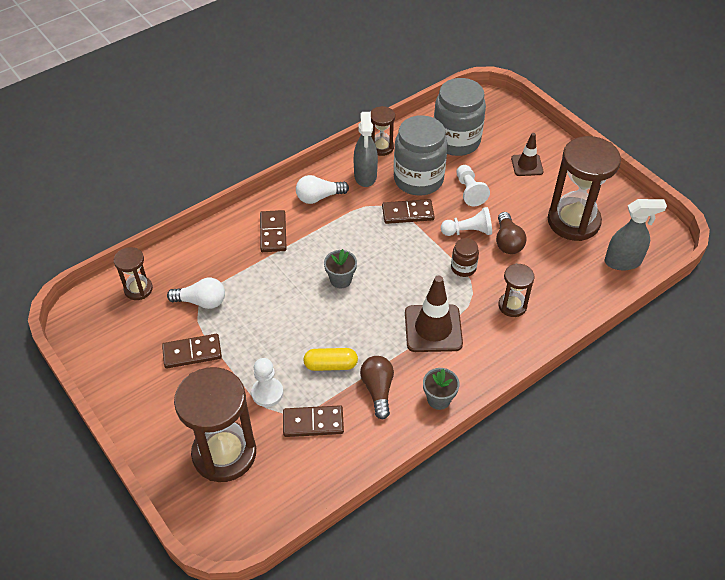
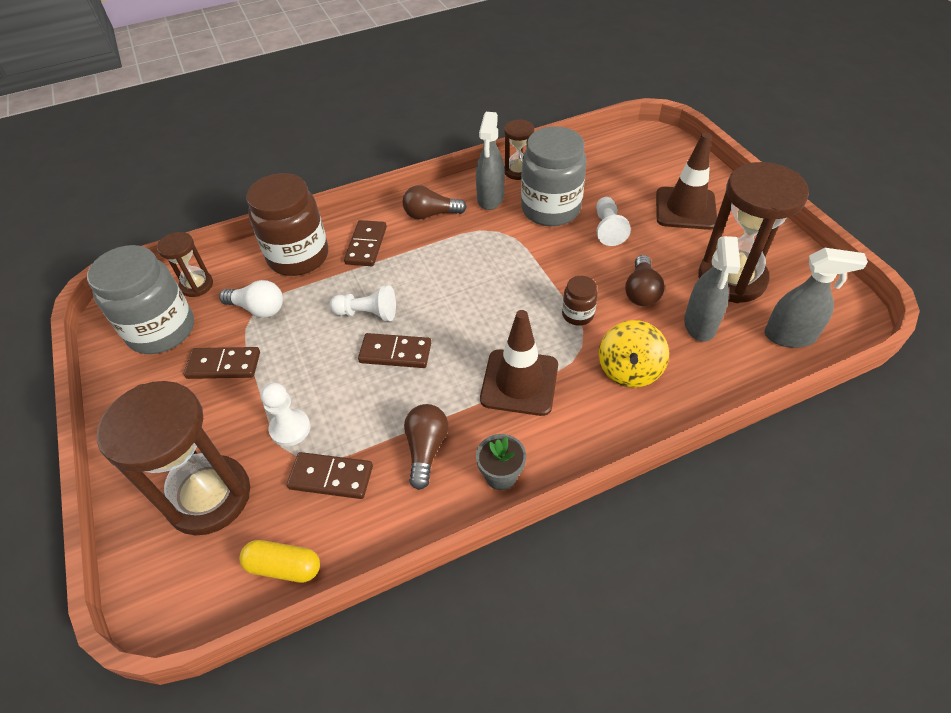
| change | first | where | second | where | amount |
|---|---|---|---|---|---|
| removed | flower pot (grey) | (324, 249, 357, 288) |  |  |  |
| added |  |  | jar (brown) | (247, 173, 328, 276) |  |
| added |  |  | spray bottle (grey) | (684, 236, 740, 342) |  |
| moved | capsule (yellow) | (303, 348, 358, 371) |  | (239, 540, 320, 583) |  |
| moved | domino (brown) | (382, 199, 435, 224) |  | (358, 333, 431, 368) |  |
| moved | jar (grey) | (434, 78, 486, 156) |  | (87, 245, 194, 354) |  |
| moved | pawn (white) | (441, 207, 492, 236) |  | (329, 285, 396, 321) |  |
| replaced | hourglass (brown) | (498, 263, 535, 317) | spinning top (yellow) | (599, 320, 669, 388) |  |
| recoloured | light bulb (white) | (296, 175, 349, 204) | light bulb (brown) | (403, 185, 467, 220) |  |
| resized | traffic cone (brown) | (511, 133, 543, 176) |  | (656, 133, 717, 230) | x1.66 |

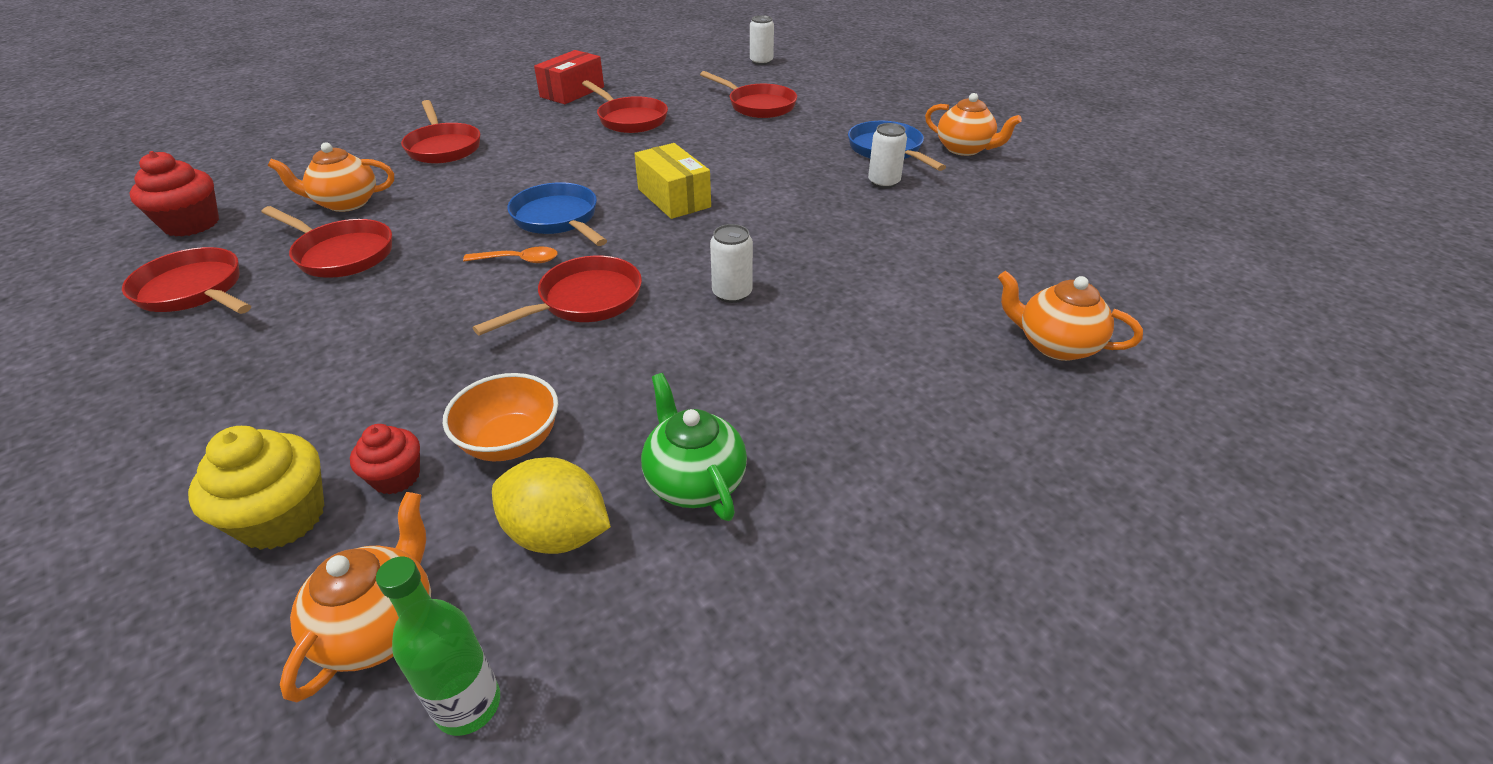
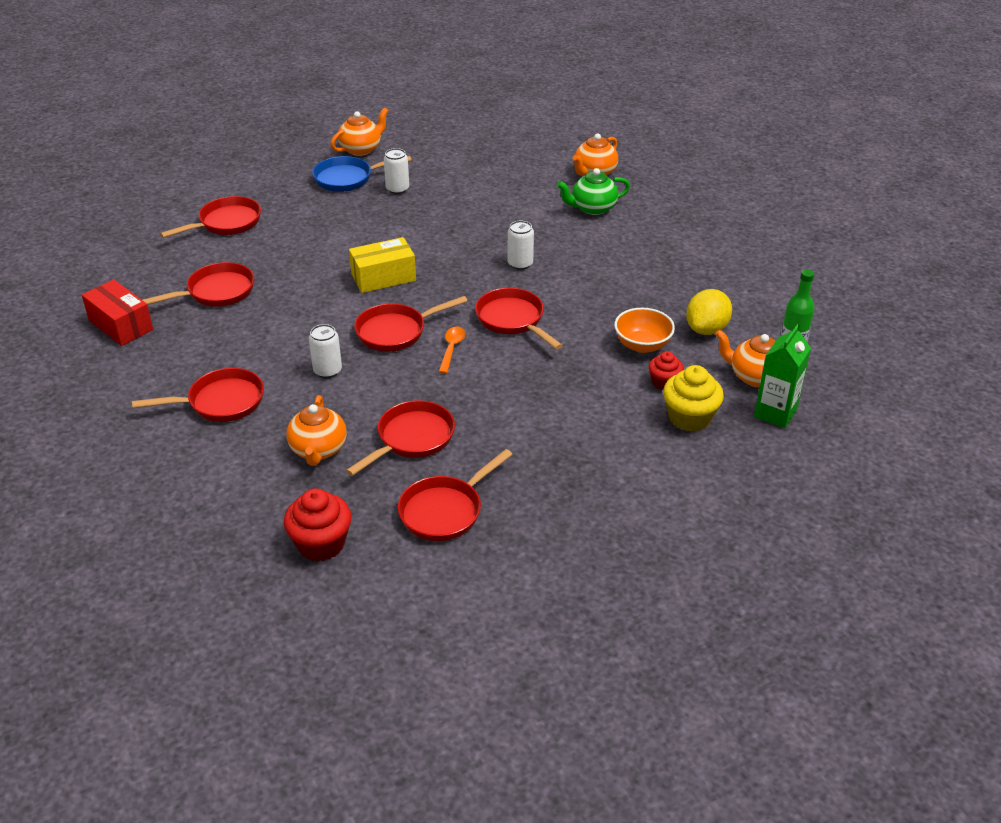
| change | first | where | second | where | amount |
|---|---|---|---|---|---|
| added |  |  | carton (green) | (754, 324, 811, 428) |  |
| moved | teapot (green) | (641, 373, 747, 521) |  | (557, 168, 630, 215) |  |
| moved | can (white) | (750, 15, 774, 65) |  | (309, 324, 342, 378) |  |
| recoloured | pan (blue) | (507, 182, 607, 246) | pan (red) | (354, 296, 467, 352) |  |

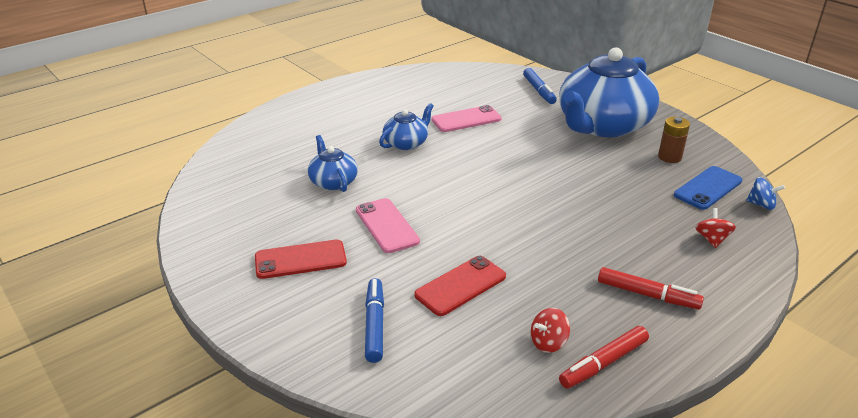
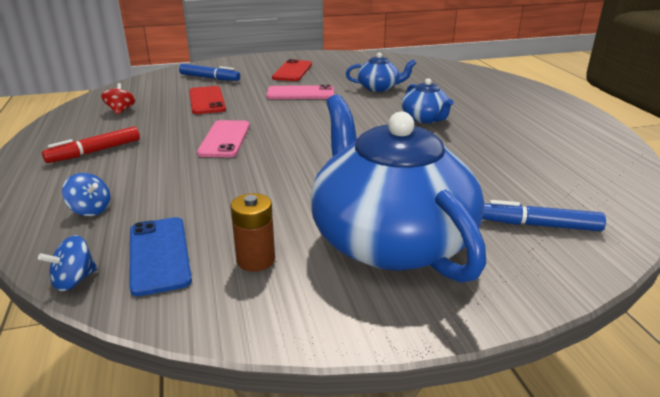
| change | first | where | second | where | amount |
|---|---|---|---|---|---|
| removed | marker (red) | (559, 326, 649, 389) |  |  |  |
| moved | phone (pink) | (432, 105, 501, 132) |  | (197, 120, 250, 157) |  |
| recoloured | spinning top (red) | (695, 208, 736, 248) | spinning top (blue) | (62, 173, 111, 216) |  |

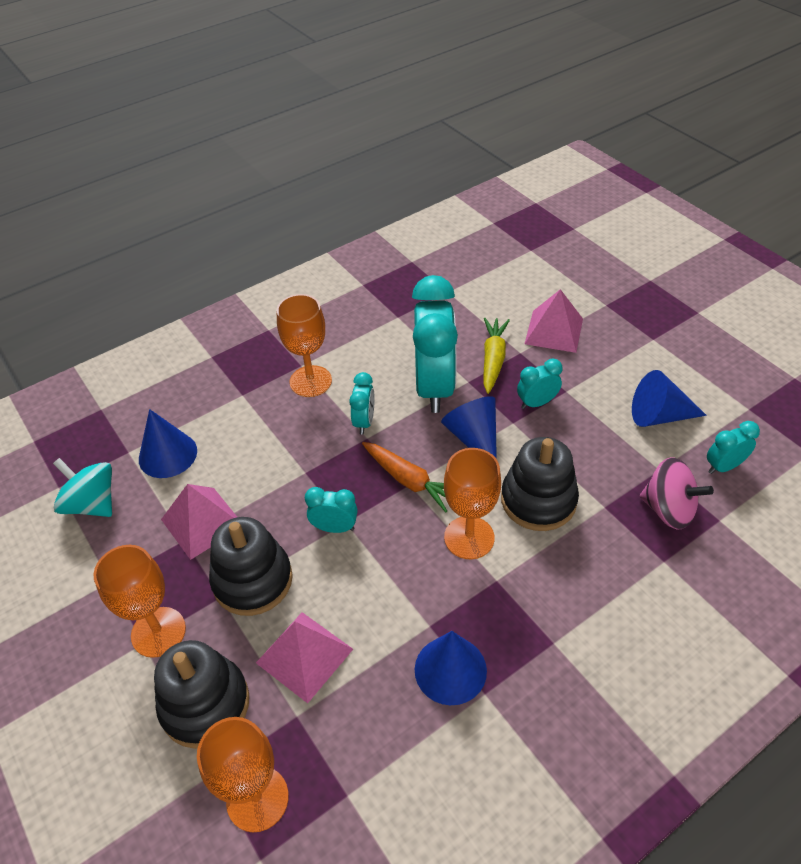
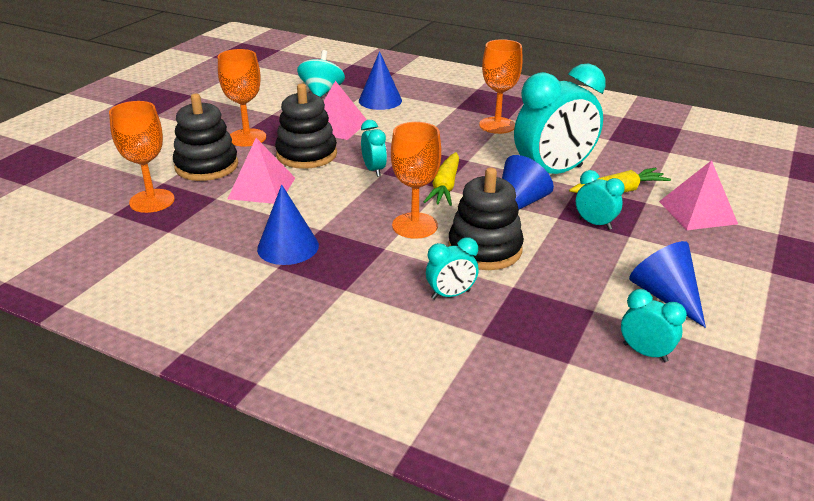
| change | first | where | second | where | amount |
|---|---|---|---|---|---|
| removed | spinning top (pink) | (640, 457, 714, 530) |  |  |  |
| moved | clock (turquoise) | (349, 372, 375, 435) |  | (426, 237, 479, 300) |  |
| recoloured | carrot (orange) | (362, 442, 447, 512) | carrot (yellow) | (424, 152, 459, 206) |  |

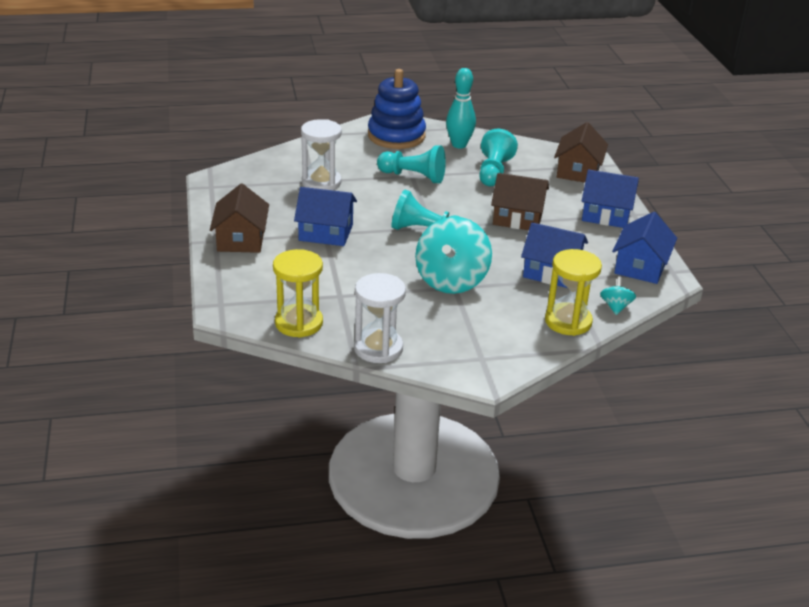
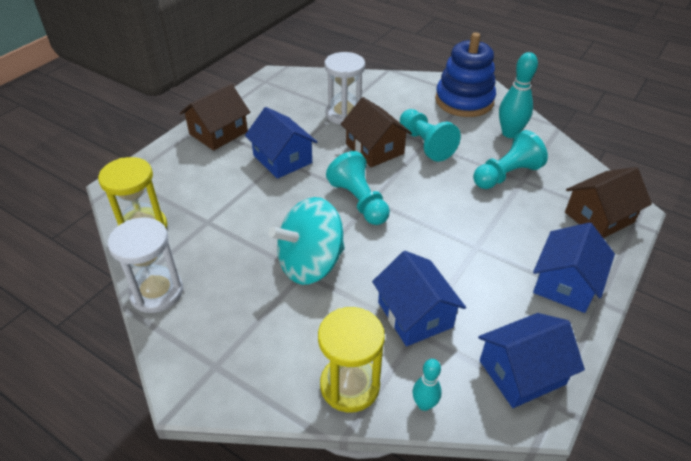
| change | first | where | second | where | amount |
|---|---|---|---|---|---|
| moved | house (brown) | (491, 173, 549, 230) |  | (341, 97, 412, 167) |  |
| replaced | spinning top (turquoise) | (600, 276, 636, 315) | bowling pin (turquoise) | (412, 359, 442, 411) |  |
| turned | house (blue) | (582, 170, 639, 228) |  | (533, 222, 615, 313) | 60 degrees clockwise |

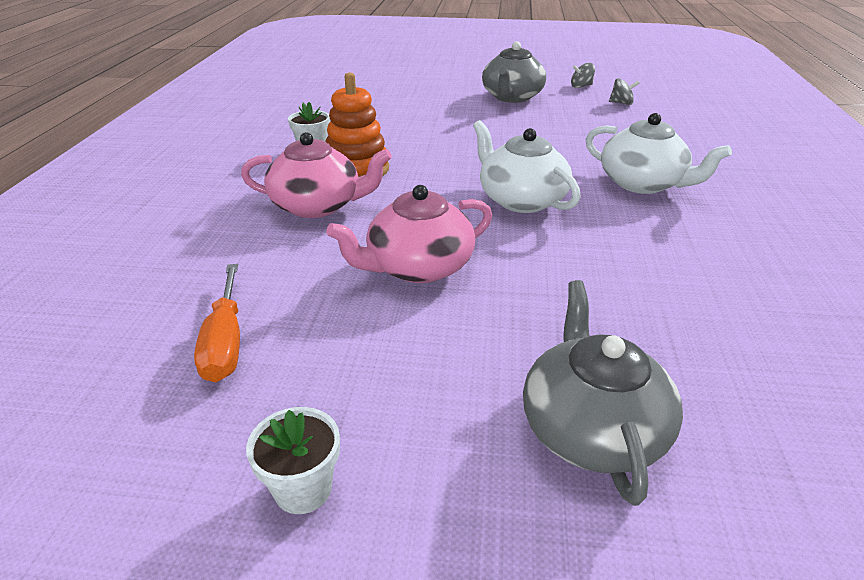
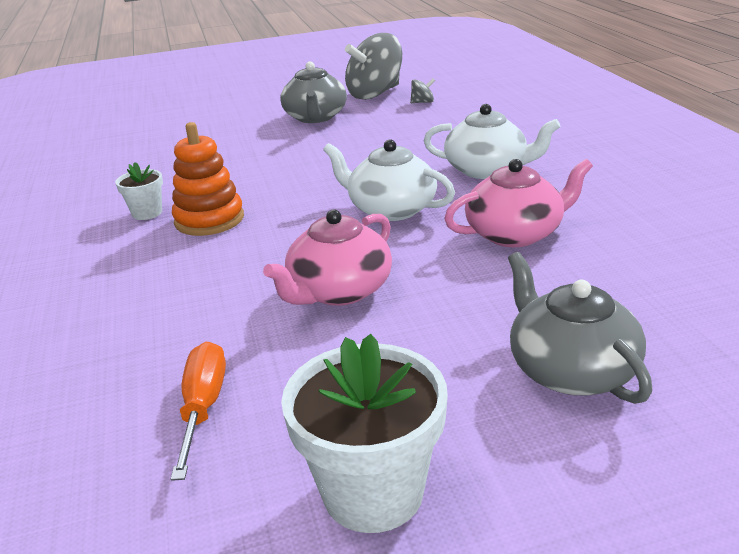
| change | first | where | second | where | amount |
|---|---|---|---|---|---|
| moved | teapot (pink) | (241, 132, 392, 218) |  | (444, 159, 593, 247) |  |
| turned | screwdriver (orange) | (194, 264, 240, 382) |  | (171, 342, 226, 481) | 150 degrees counterclockwise |
| resized | flower pot (white) | (246, 407, 340, 514) |  | (281, 334, 448, 533) | x1.89 |
| resized | spinning top (grey) | (571, 63, 595, 88) |  | (345, 33, 402, 100) | x2.48 |

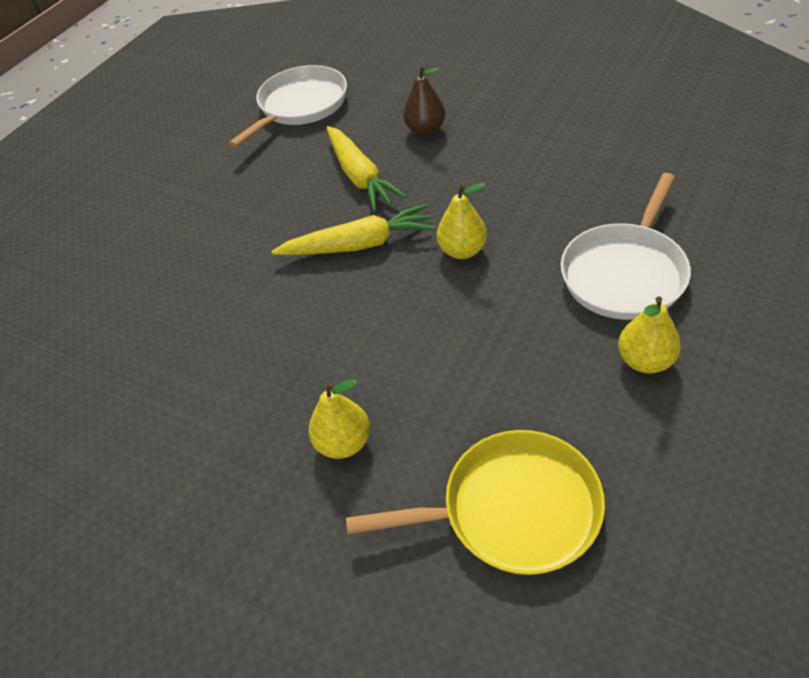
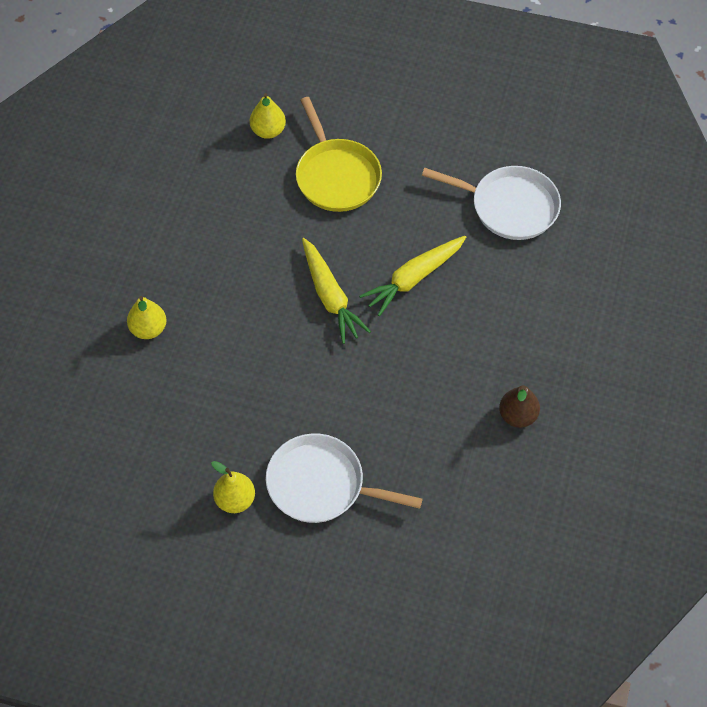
| change | first | where | second | where | amount |
|---|---|---|---|---|---|
| moved | pan (yellow) | (346, 430, 605, 575) |  | (296, 97, 382, 212) |  |
| moved | pear (brown) | (403, 65, 446, 136) |  | (499, 385, 540, 428) |  |
| moved | pear (yellow) | (437, 183, 487, 259) |  | (250, 93, 286, 139) |  |

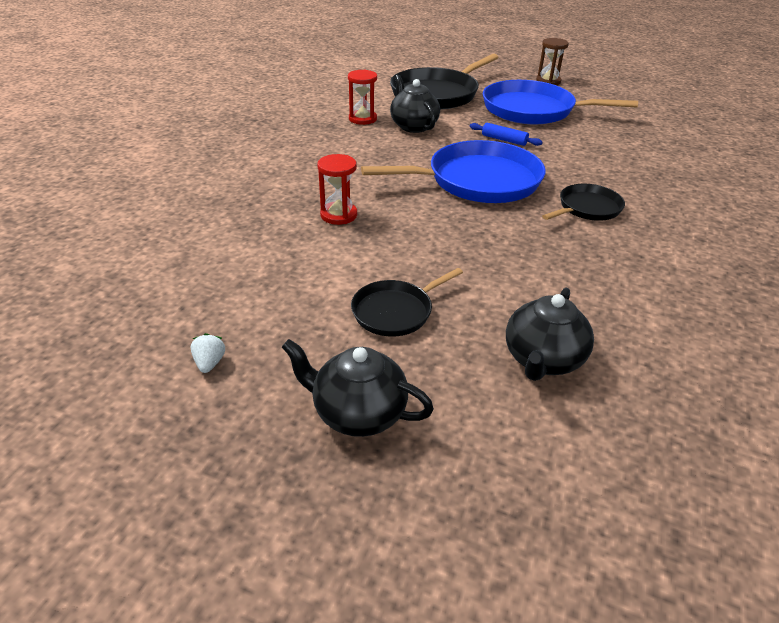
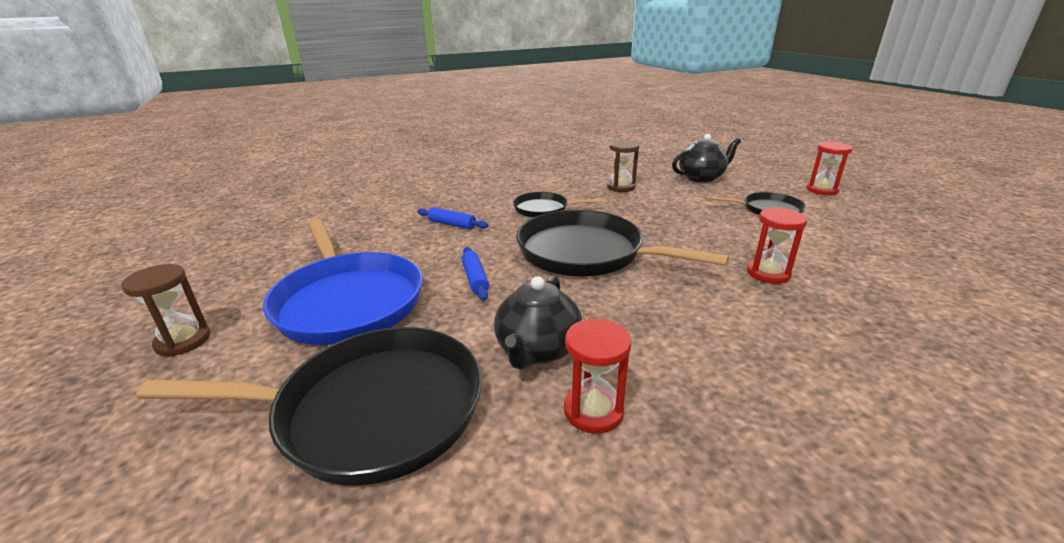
| change | first | where | second | where | amount |
|---|---|---|---|---|---|
| removed | strawberry (white) | (191, 333, 225, 373) |  |  |  |
| added |  |  | rolling pin (blue) | (417, 207, 489, 230) |  |
| added |  |  | hourglass (brown) | (607, 140, 639, 192) |  |
| replaced | teapot (black) | (282, 339, 434, 437) | hourglass (red) | (806, 142, 853, 195) |  |
| recoloured | pan (blue) | (361, 140, 546, 203) | pan (black) | (516, 210, 729, 276) |  |

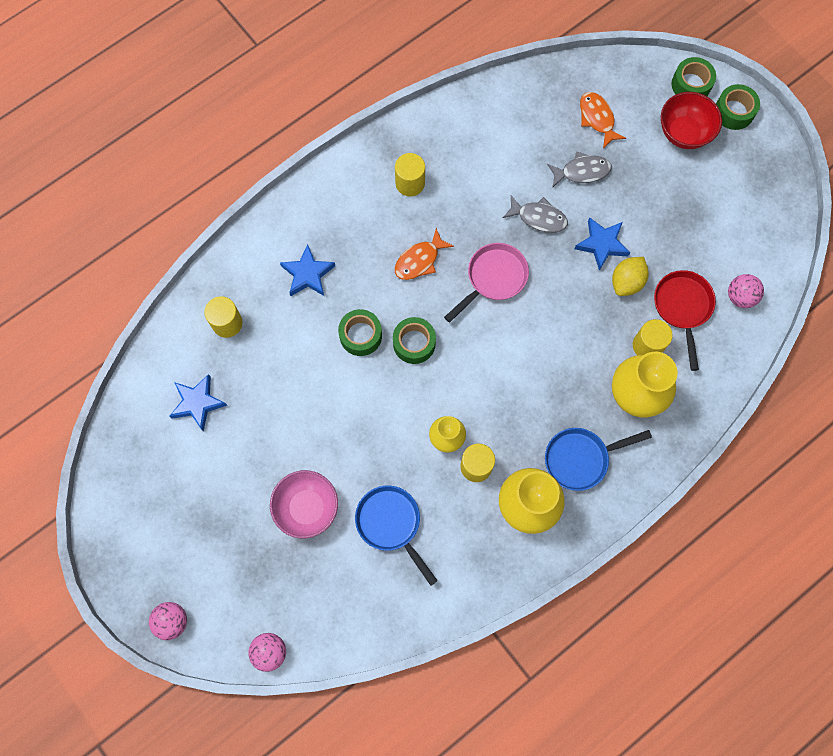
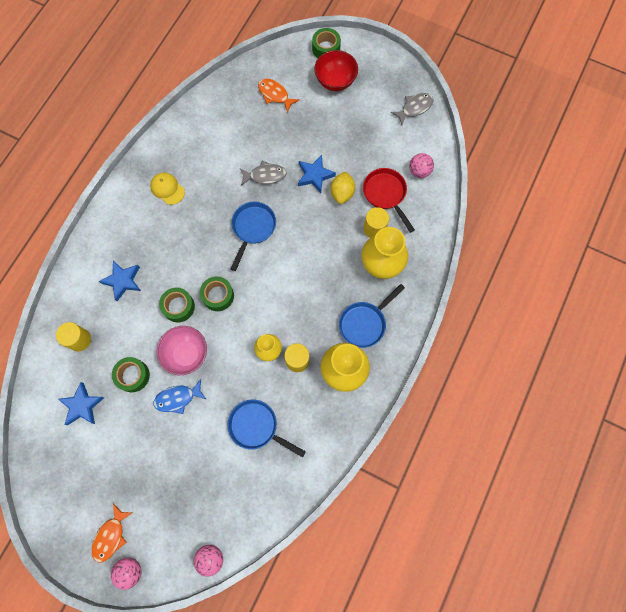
| change | first | where | second | where | amount |
|---|---|---|---|---|---|
| added |  |  | fish (blue) | (153, 379, 206, 414) |  |
| moved | bowl (pink) | (270, 470, 338, 538) |  | (157, 326, 207, 375) |  |
| moved | fish (orange) | (395, 228, 454, 280) |  | (92, 503, 132, 563) |  |
| moved | fish (grey) | (547, 151, 612, 187) |  | (391, 93, 433, 125) |  |
| moved | tape (green) | (716, 84, 760, 130) |  | (112, 357, 150, 392) |  |
| replaced | cylinder (yellow) | (395, 153, 425, 196) | cap (yellow) | (150, 172, 185, 205) |  |
| recoloured | pan (pink) | (444, 243, 529, 323) | pan (blue) | (231, 201, 276, 271) |  |

